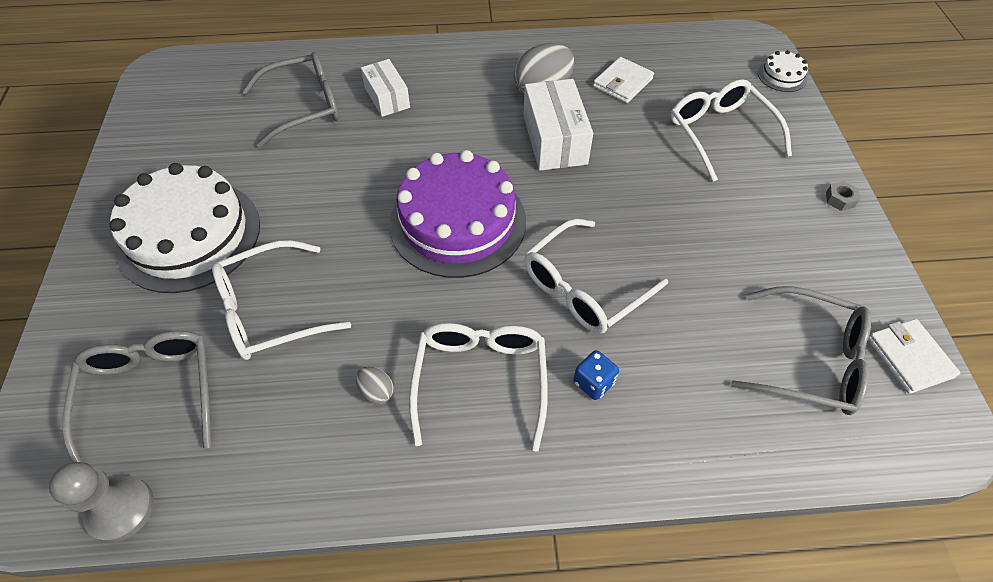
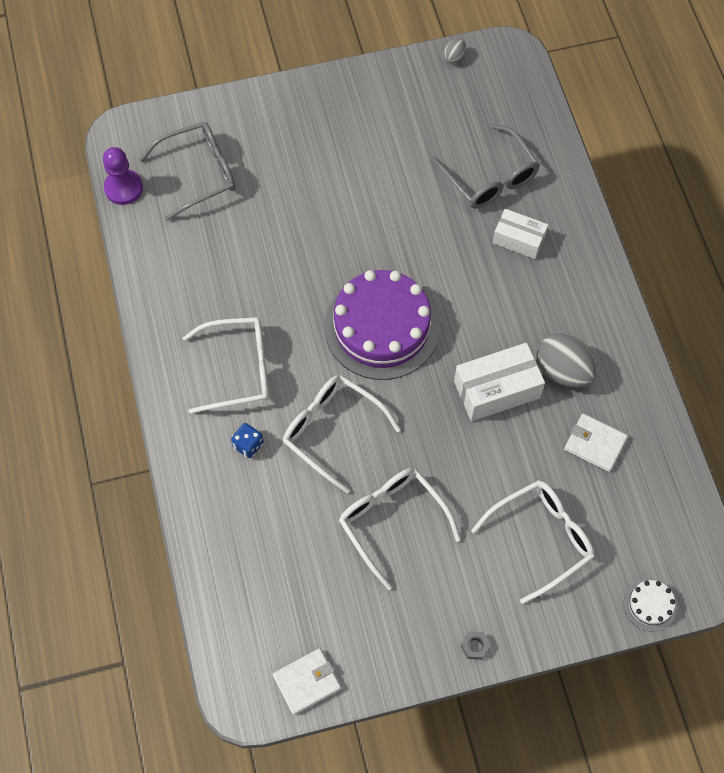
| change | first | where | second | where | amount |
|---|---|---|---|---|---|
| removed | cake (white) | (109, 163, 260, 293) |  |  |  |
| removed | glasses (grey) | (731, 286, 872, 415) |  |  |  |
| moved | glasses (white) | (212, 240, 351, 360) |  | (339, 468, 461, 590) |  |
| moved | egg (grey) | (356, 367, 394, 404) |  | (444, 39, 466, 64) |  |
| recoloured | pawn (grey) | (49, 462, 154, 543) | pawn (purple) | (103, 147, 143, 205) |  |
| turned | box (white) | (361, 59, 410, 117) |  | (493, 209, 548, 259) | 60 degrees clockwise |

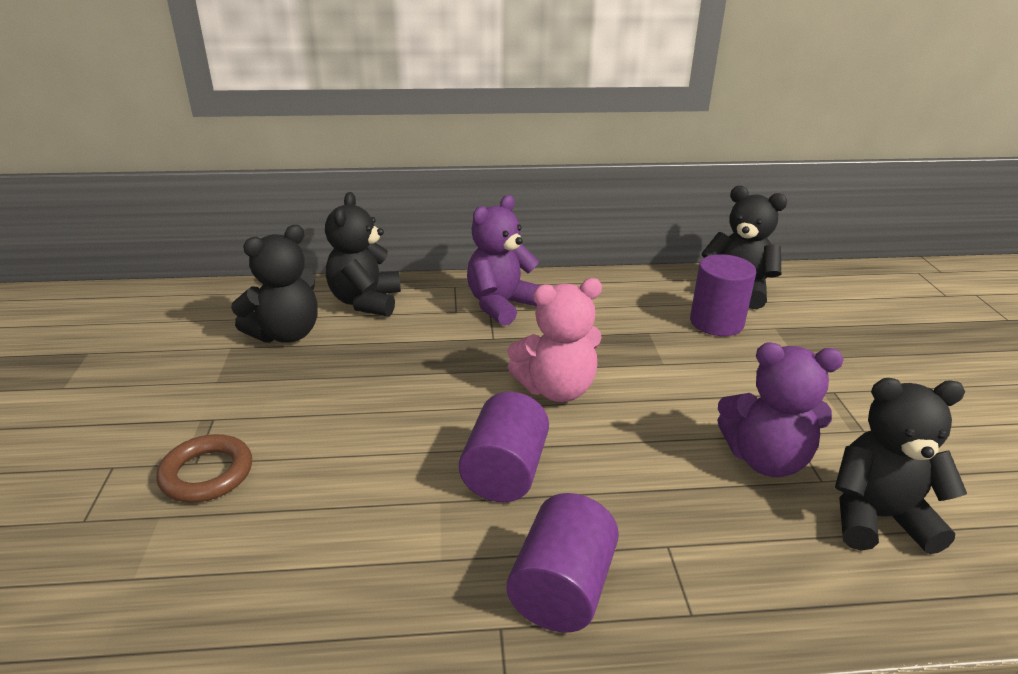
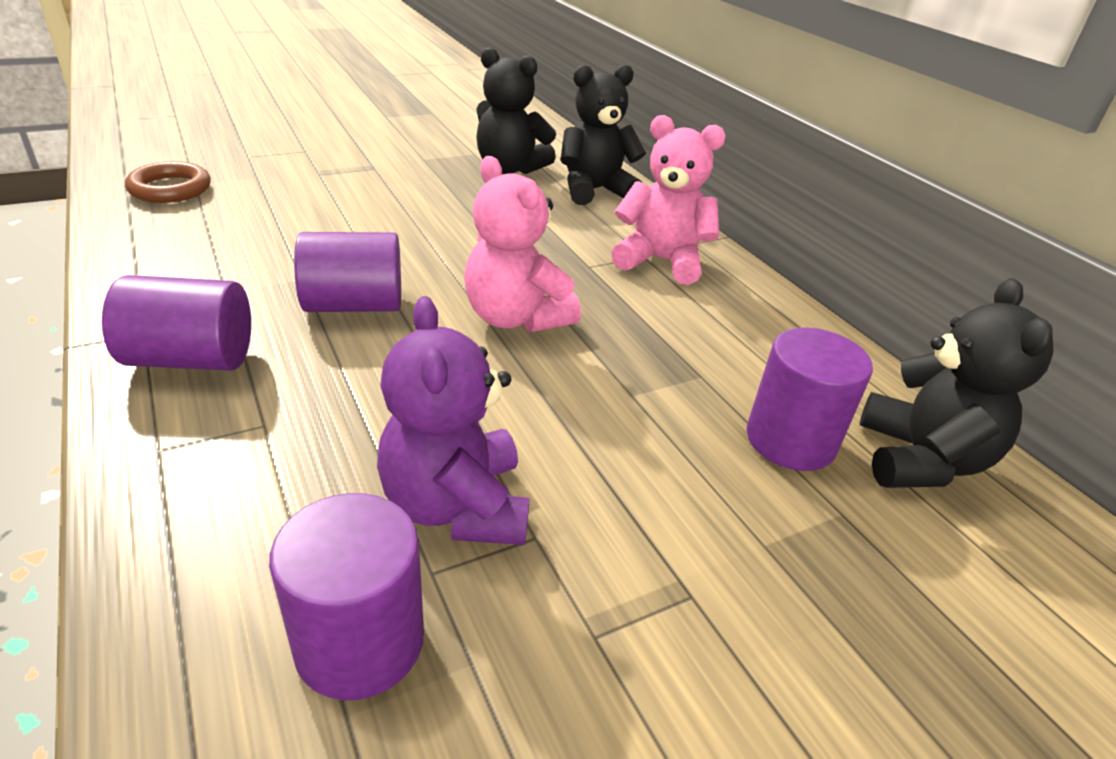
| change | first | where | second | where | amount |
|---|---|---|---|---|---|
| moved | ring (brown) | (156, 434, 252, 503) |  | (125, 161, 211, 203) |  |
| replaced | teddy bear (black) | (835, 378, 967, 554) | cylinder (purple) | (269, 493, 424, 700) |  |
| recoloured | teddy bear (purple) | (467, 195, 540, 326) | teddy bear (pink) | (611, 115, 726, 285) |  |

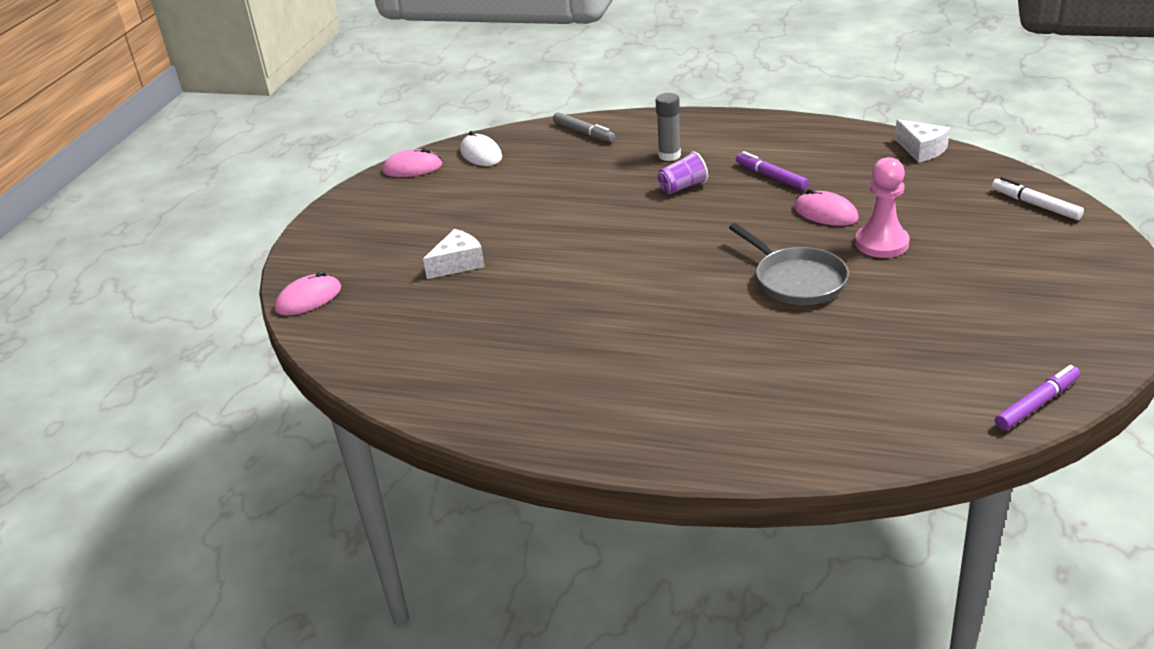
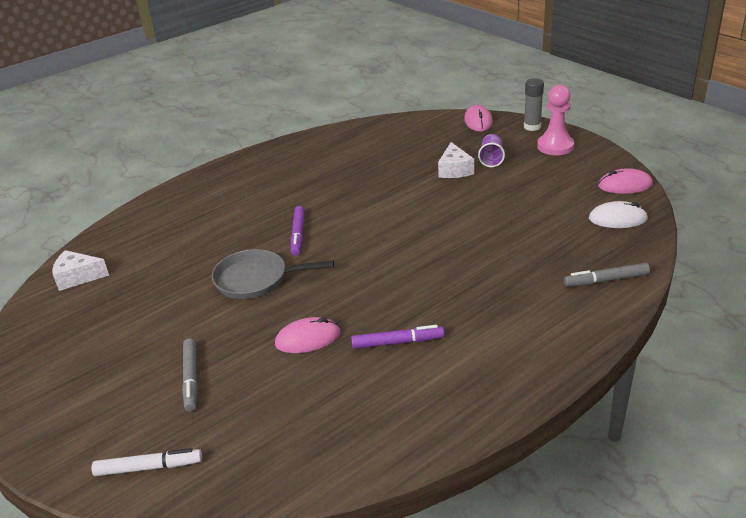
| change | first | where | second | where | amount |
|---|---|---|---|---|---|
| added |  |  | marker (grey) | (182, 338, 198, 411) |  |
| moved | glue stick (grey) | (656, 93, 681, 161) |  | (524, 78, 544, 131) |  |
| moved | cup (purple) | (658, 151, 708, 194) |  | (478, 134, 505, 167) |  |
| moved | pawn (pink) | (855, 157, 910, 258) |  | (537, 85, 574, 155) |  |
| moved | cheese (white) | (895, 120, 950, 162) |  | (52, 250, 109, 291) |  |
| moved | marker (purple) | (995, 365, 1080, 430) |  | (291, 206, 305, 256) |  |
| turned | mouse (pink) | (382, 148, 442, 177) |  | (598, 168, 653, 194) | 60 degrees clockwise |

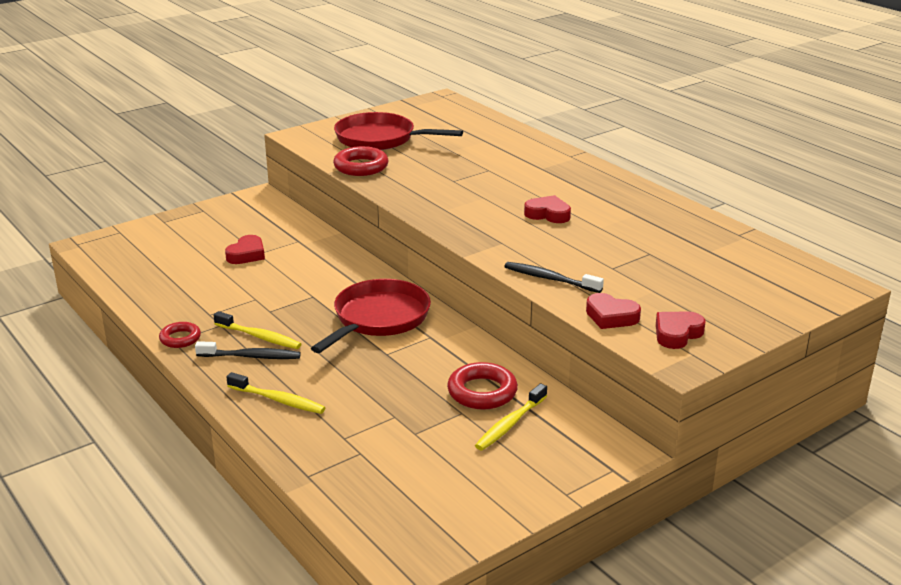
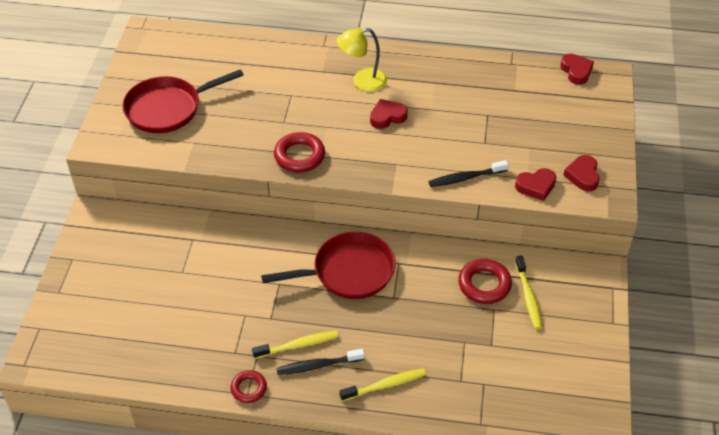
| change | first | where | second | where | amount |
|---|---|---|---|---|---|
| added |  |  | lamp (yellow) | (337, 27, 387, 92) |  |
| moved | heart (red) | (225, 235, 265, 264) |  | (560, 54, 594, 85) |  |
| moved | ring (red) | (333, 146, 388, 176) |  | (274, 132, 325, 172) |  |
| turned | toothbrush (black) | (195, 341, 301, 359) |  | (277, 349, 364, 375) | 150 degrees counterclockwise |
| turned | pan (red) | (311, 279, 431, 353) |  | (261, 232, 395, 299) | 90 degrees clockwise |

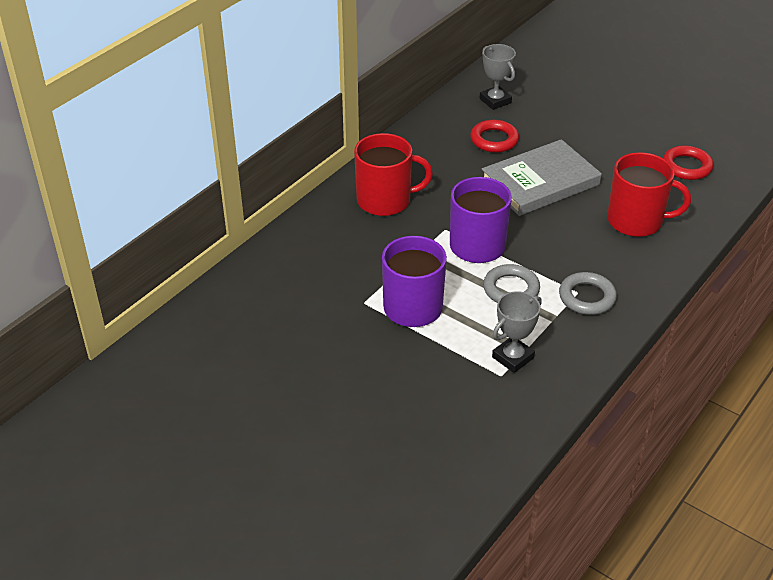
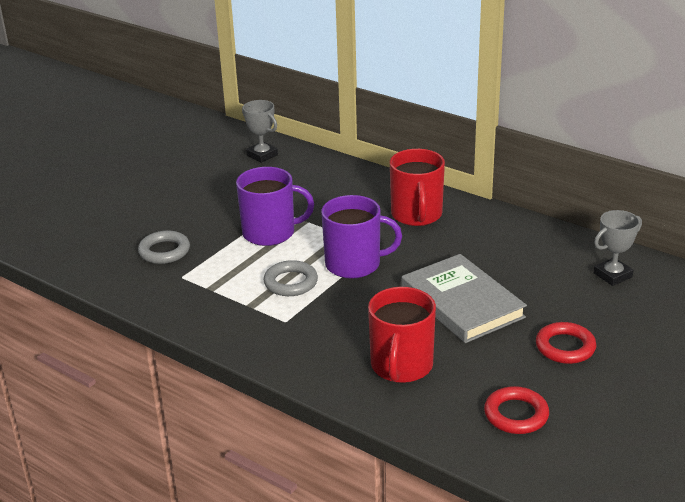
| change | first | where | second | where | amount |
|---|---|---|---|---|---|
| moved | ring (red) | (470, 120, 519, 153) |  | (536, 322, 596, 364) |  |
| moved | trophy (grey) | (492, 291, 542, 373) |  | (242, 100, 278, 163) |  |
| moved | ring (grey) | (559, 272, 617, 315) |  | (138, 230, 190, 264) |  |

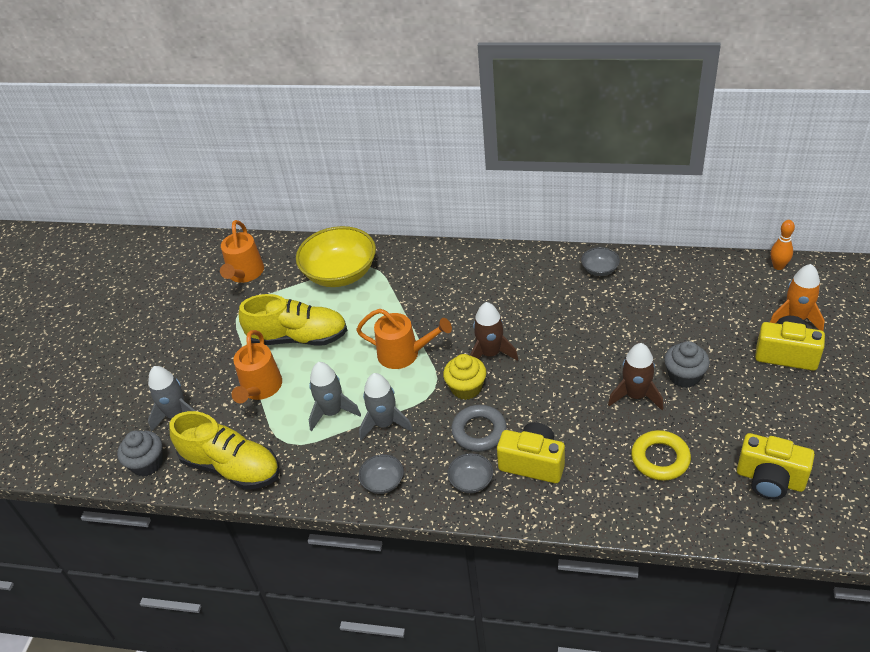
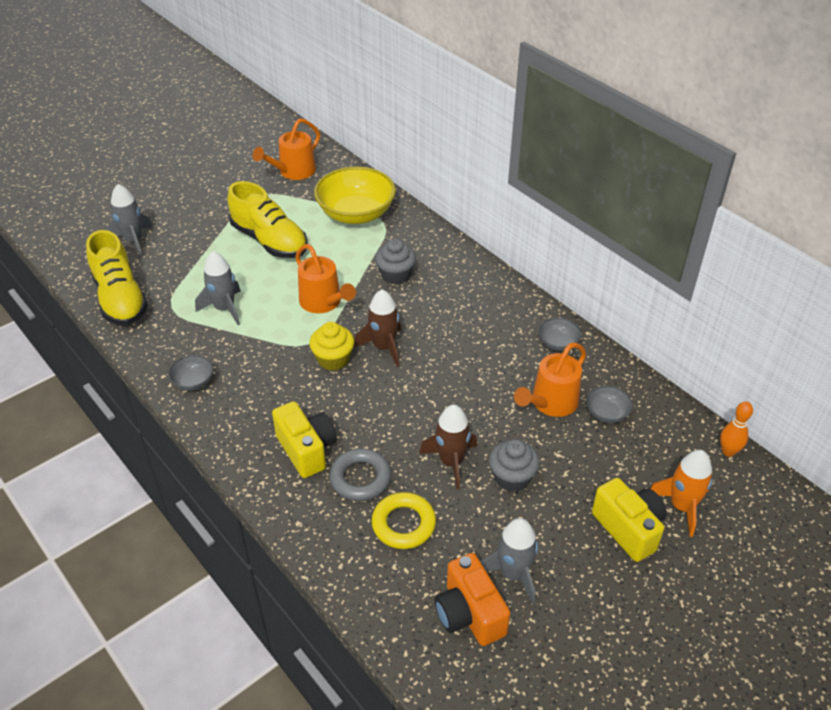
| change | first | where | second | where | amount |
|---|---|---|---|---|---|
| moved | cupcake (grey) | (117, 431, 163, 476) |  | (375, 239, 416, 285) |  |
| moved | watering can (orange) | (232, 330, 282, 403) |  | (514, 342, 586, 417) |  |
| moved | rocket (grey) | (359, 373, 413, 441) |  | (480, 518, 538, 605) |  |
| moved | bowl (grey) | (447, 453, 493, 493) |  | (586, 386, 633, 423) |  |
| moved | ring (grey) | (451, 405, 507, 452) |  | (329, 448, 391, 501) |  |
| recoloured | camera (yellow) | (737, 433, 815, 500) | camera (orange) | (434, 553, 510, 646) |  |

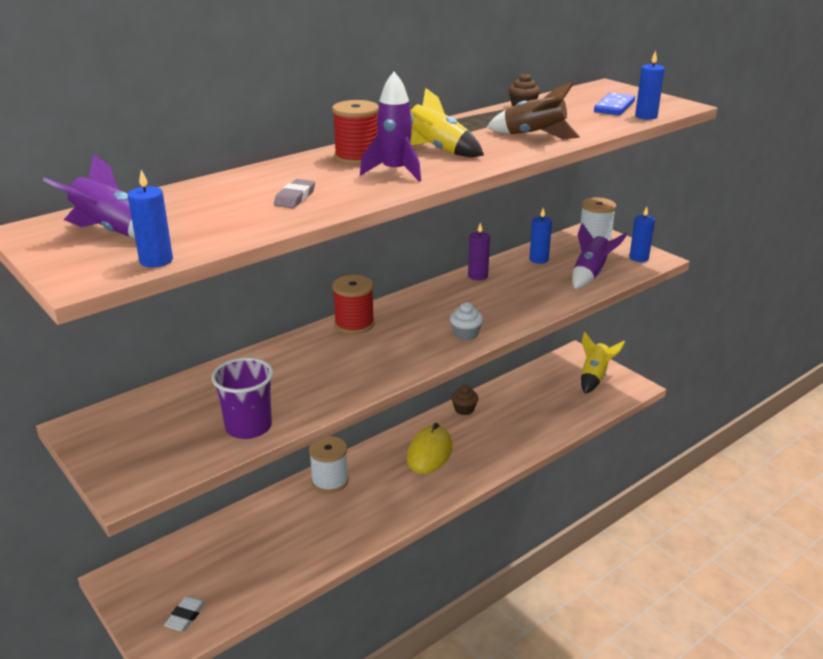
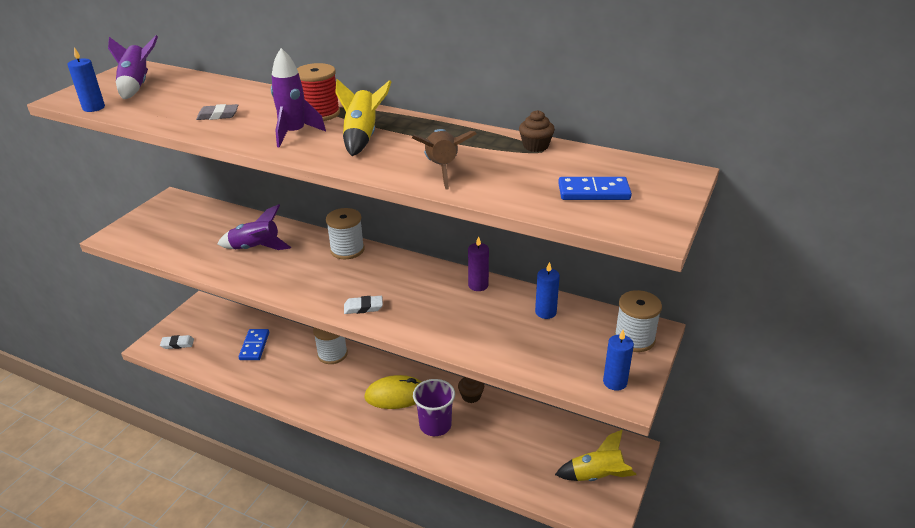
| change | first | where | second | where | amount |
|---|---|---|---|---|---|
| removed | candle (blue) | (635, 51, 665, 120) |  |  |  |
| added |  |  | domino (blue) | (239, 329, 269, 360) |  |
| moved | cup (purple) | (211, 358, 273, 439) |  | (413, 379, 455, 436) |  |
| moved | rocket (purple) | (572, 223, 627, 289) |  | (218, 204, 291, 250) |  |
| replaced | cupcake (white) | (450, 302, 483, 340) | eraser (white) | (344, 296, 383, 314) |  |
| recoloured | spool (red) | (332, 275, 375, 334) | spool (white) | (326, 208, 365, 259) |  |

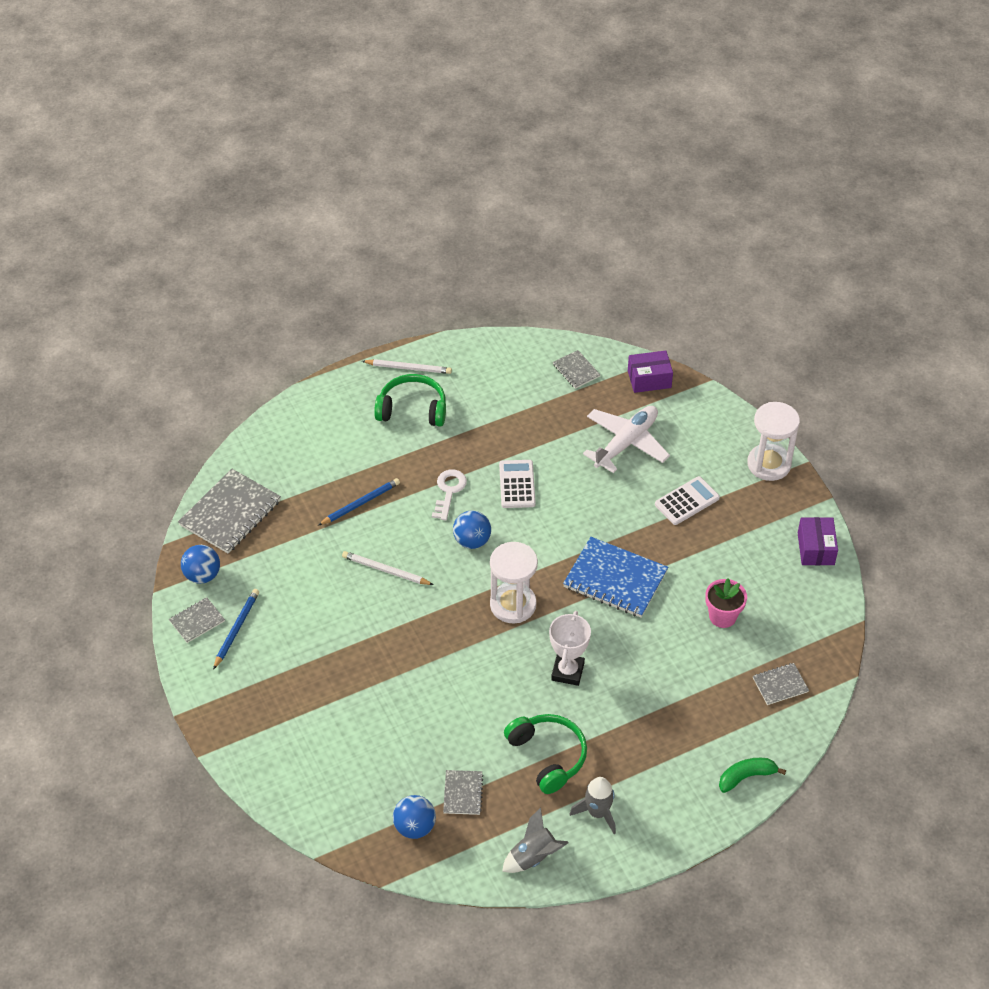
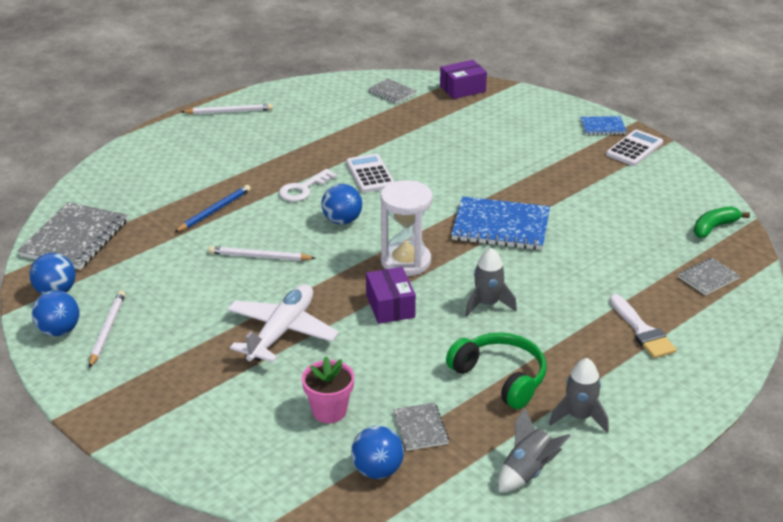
| change | first | where | second | where | amount |
|---|---|---|---|---|---|
| removed | headphones (green) | (374, 374, 446, 427) |  |  |  |
| added |  |  | brush (white) | (609, 294, 677, 358) |  |
| moved | plane (white) | (583, 406, 670, 473) |  | (227, 284, 339, 362) |  |
| moved | calculator (white) | (655, 476, 720, 525) |  | (606, 130, 663, 166) |  |
| moved | flower pot (pink) | (705, 578, 747, 628) |  | (302, 356, 354, 423) |  |
| moved | banana (green) | (719, 758, 786, 793) |  | (694, 206, 750, 238) |  |
| moved | box (purple) | (798, 517, 838, 565) |  | (366, 267, 416, 324) |  |
| replaced | notebook (grey) | (169, 597, 225, 643) | ball (blue) | (32, 290, 80, 337) |  |
| replaced | trophy (white) | (549, 611, 591, 686) | rocket (grey) | (465, 248, 517, 317) |  |
| replaced | hourglass (white) | (747, 402, 800, 481) | notebook (blue) | (581, 116, 627, 135) |  |
| recoloured | pencil (blue) | (213, 589, 259, 670) | pencil (white) | (89, 291, 125, 368) |  |
| turned | key (white) | (432, 470, 467, 520) |  | (279, 169, 337, 202) | 135 degrees counterclockwise |

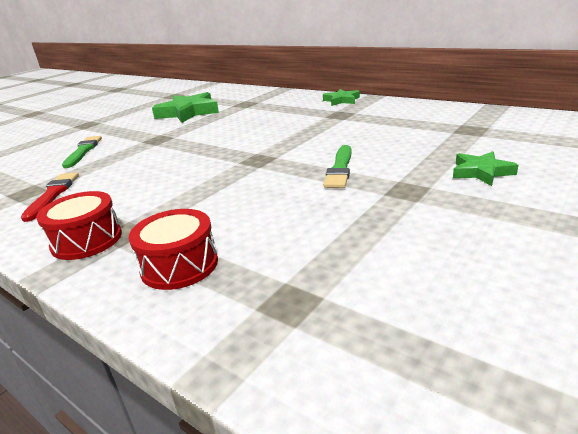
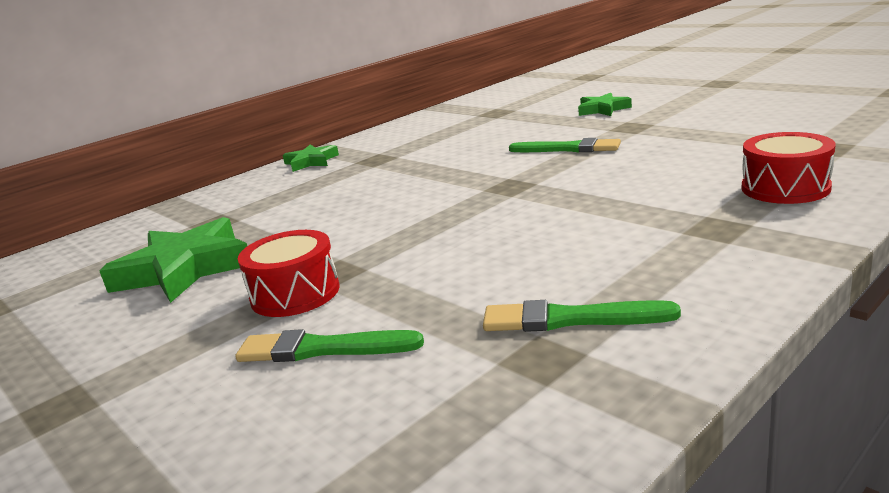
| change | first | where | second | where | amount |
|---|---|---|---|---|---|
| moved | drum (red) | (36, 191, 122, 260) |  | (238, 230, 340, 317) |  |
| recoloured | brush (red) | (21, 172, 79, 222) | brush (green) | (483, 300, 681, 332) |  |

